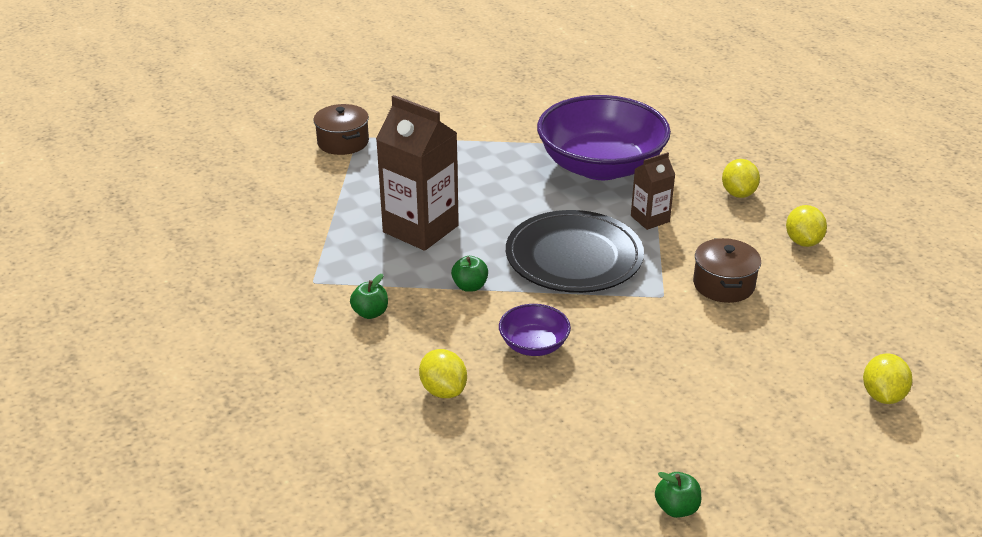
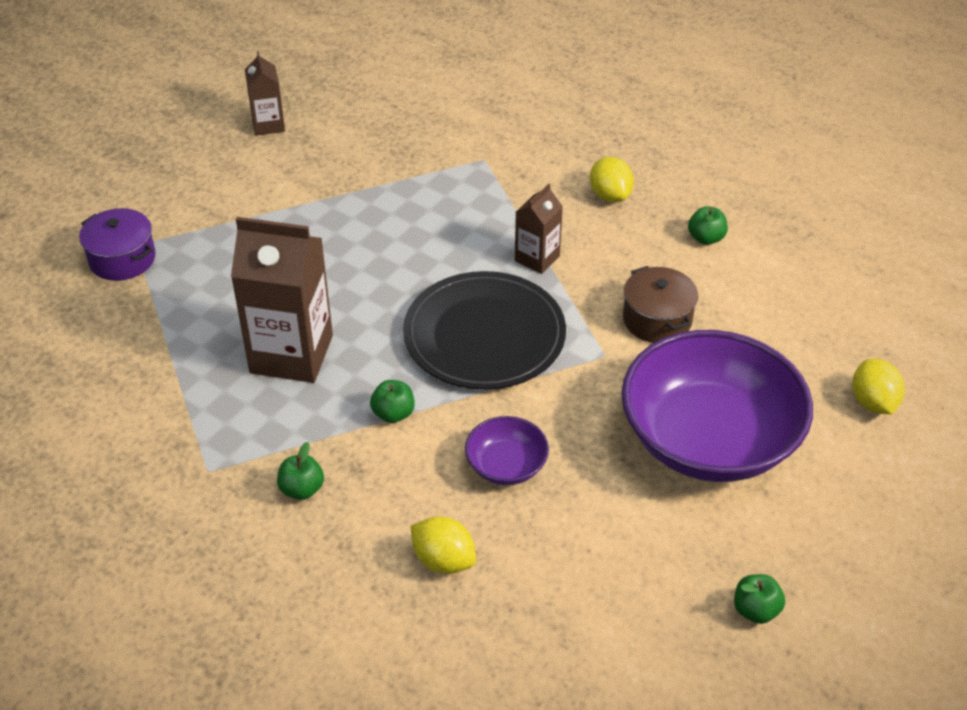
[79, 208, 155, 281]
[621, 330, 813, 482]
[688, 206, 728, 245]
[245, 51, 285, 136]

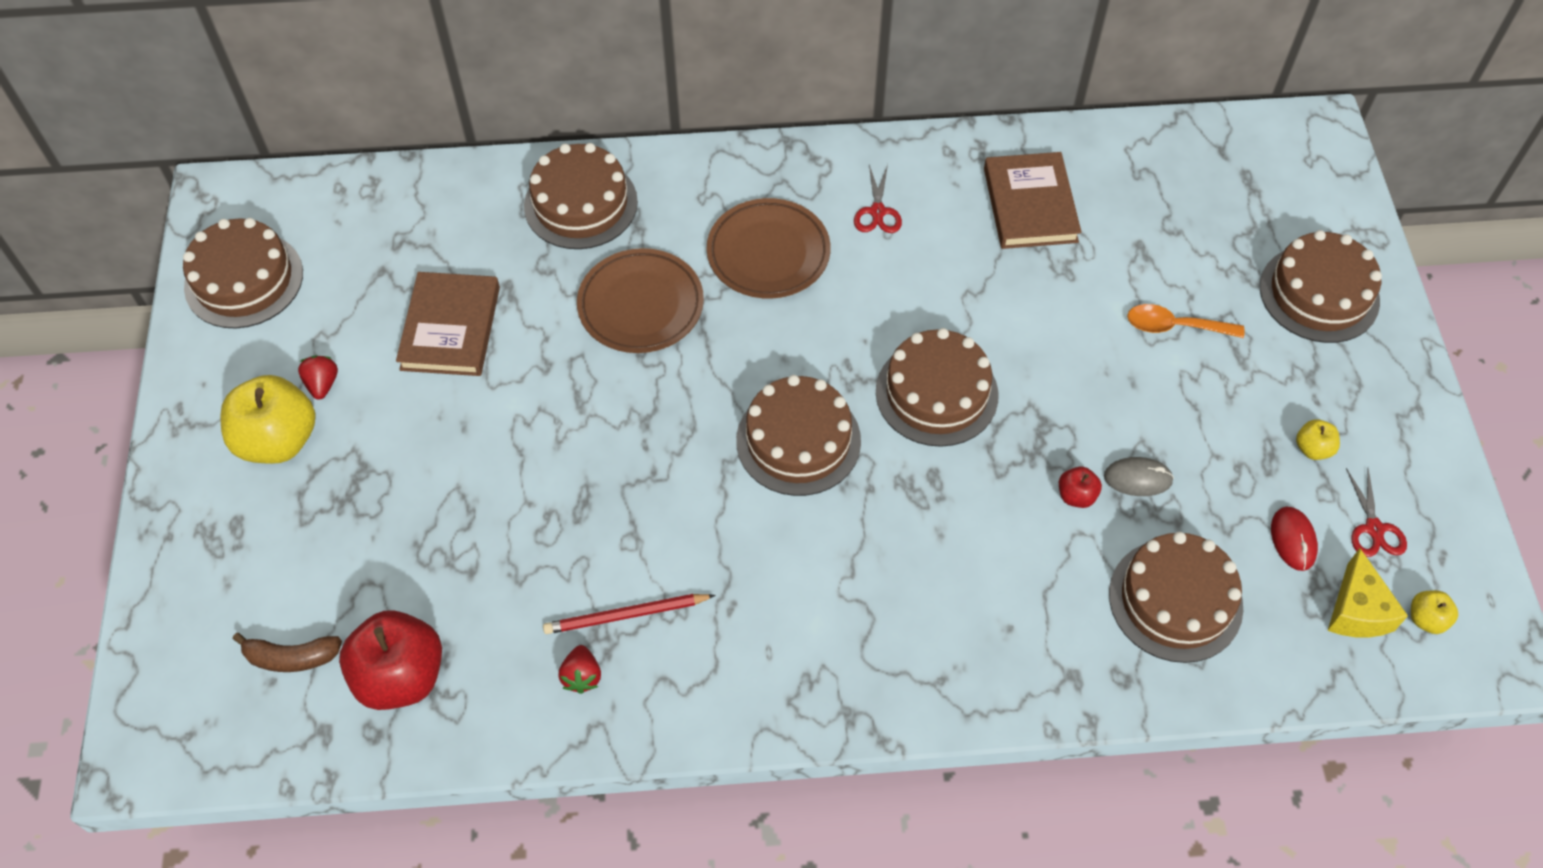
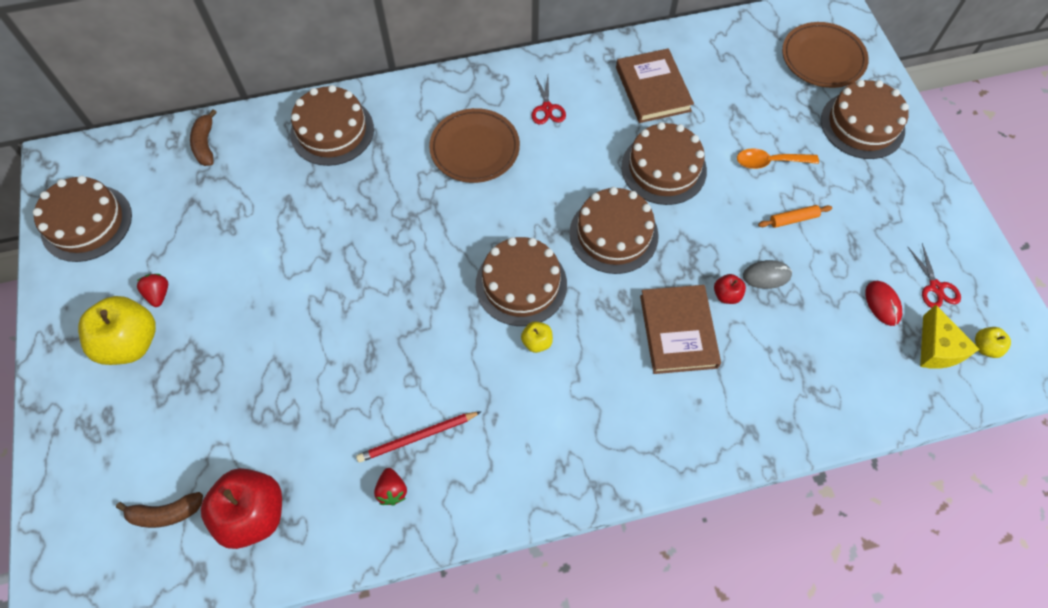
[640, 285, 721, 374]
[782, 22, 869, 88]
[621, 122, 707, 205]
[521, 321, 553, 353]
[190, 109, 217, 166]
[758, 205, 832, 228]

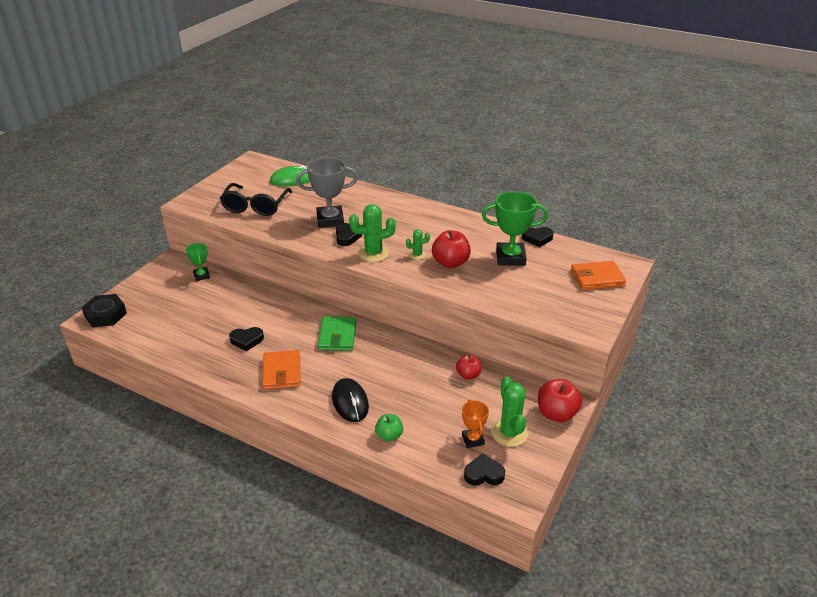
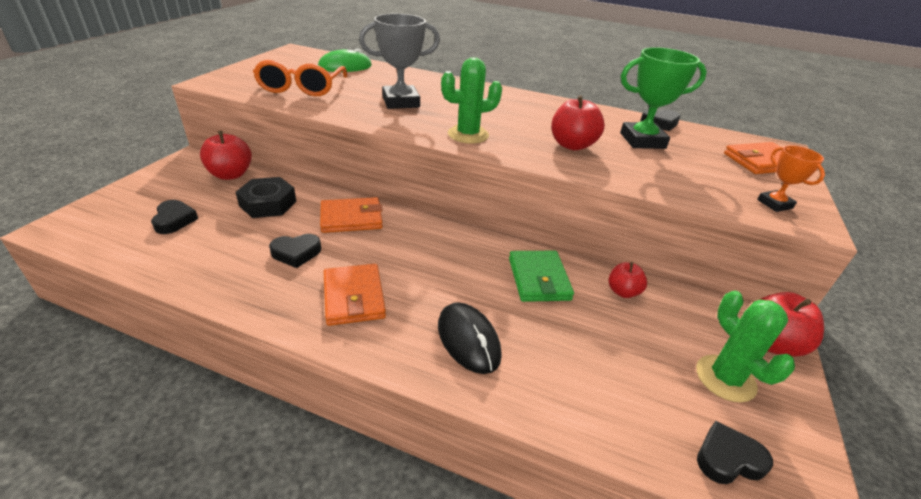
[236, 177, 296, 218]
[200, 131, 252, 180]
[253, 60, 347, 96]
[509, 251, 574, 302]
[151, 200, 198, 234]
[375, 414, 403, 442] (first image)
[406, 229, 430, 260] (first image)
[757, 145, 825, 212]
[320, 197, 383, 233]

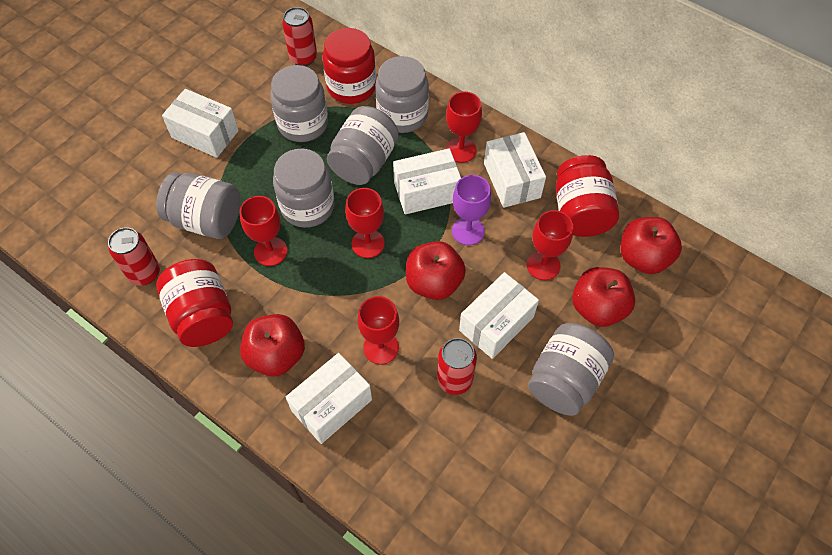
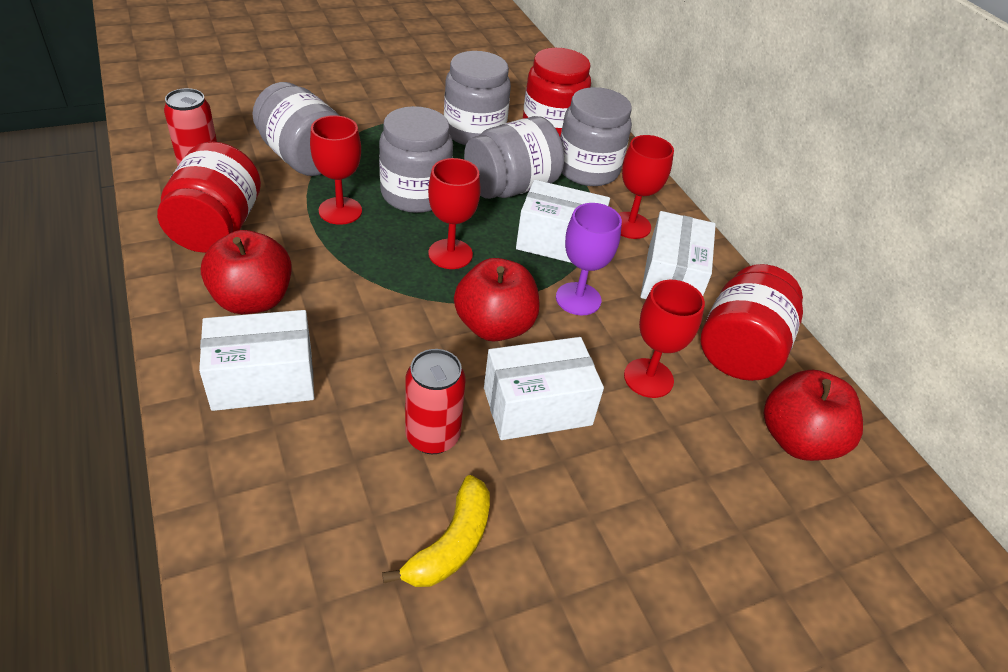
[162, 89, 239, 158] (first image)
[282, 7, 317, 66] (first image)
[358, 296, 399, 365] (first image)
[528, 323, 614, 416] (first image)
[572, 267, 635, 327] (first image)
[382, 475, 490, 587]

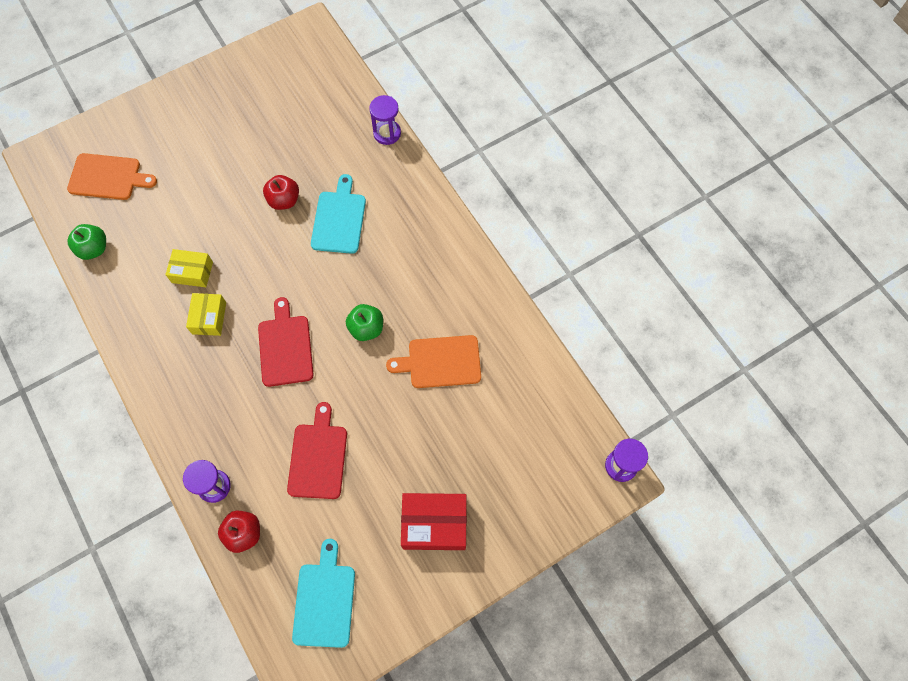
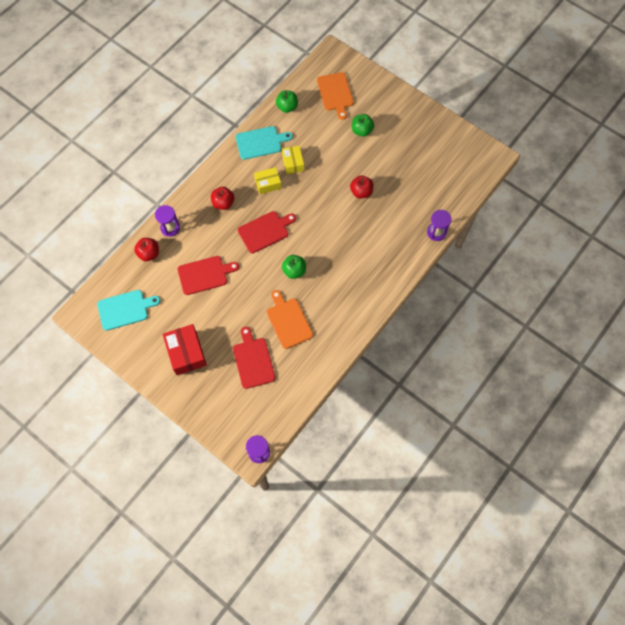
[235, 126, 293, 160]
[211, 187, 234, 210]
[233, 327, 276, 389]
[352, 114, 374, 137]

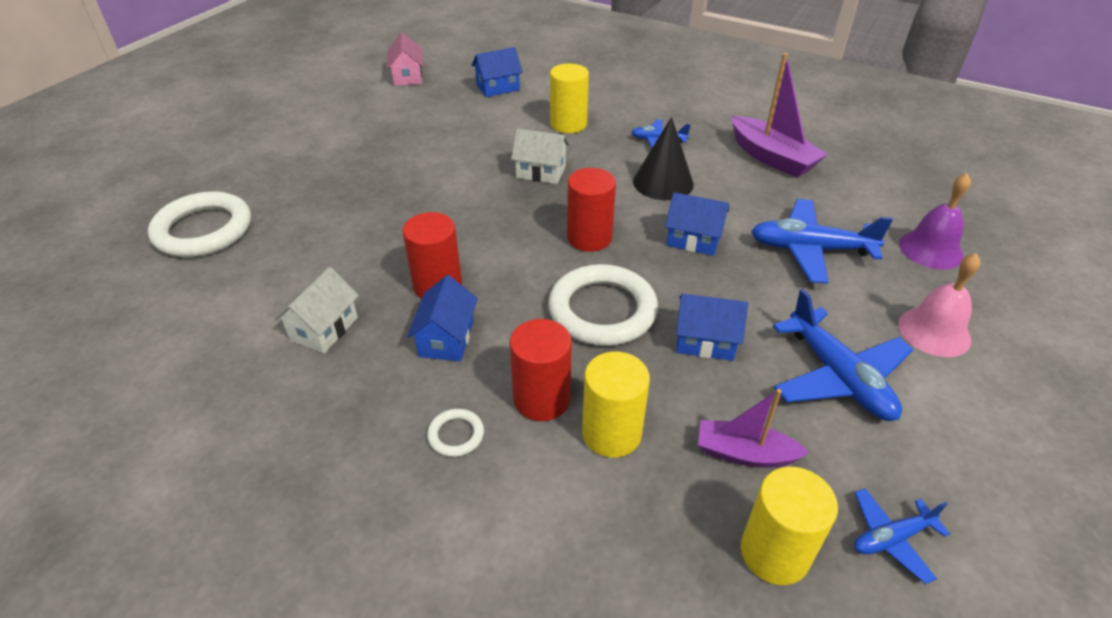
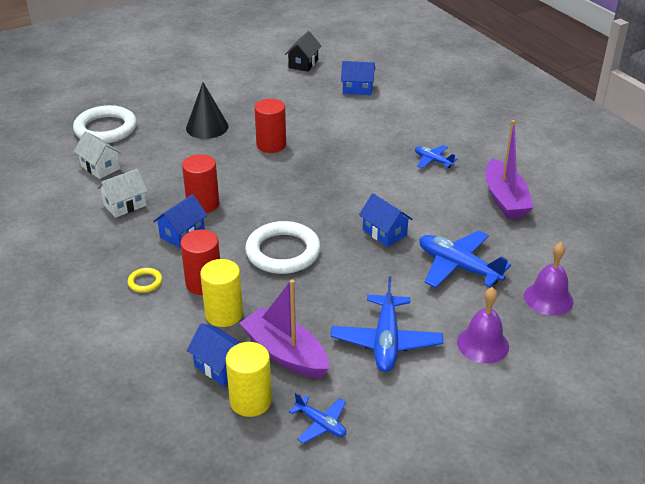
[285, 31, 321, 72]
[128, 268, 162, 293]
[74, 131, 122, 179]
[550, 63, 589, 133] (first image)
[254, 99, 286, 153]
[186, 82, 229, 139]
[187, 323, 241, 386]
[239, 279, 329, 378]
[289, 392, 346, 444]
[457, 287, 509, 363]

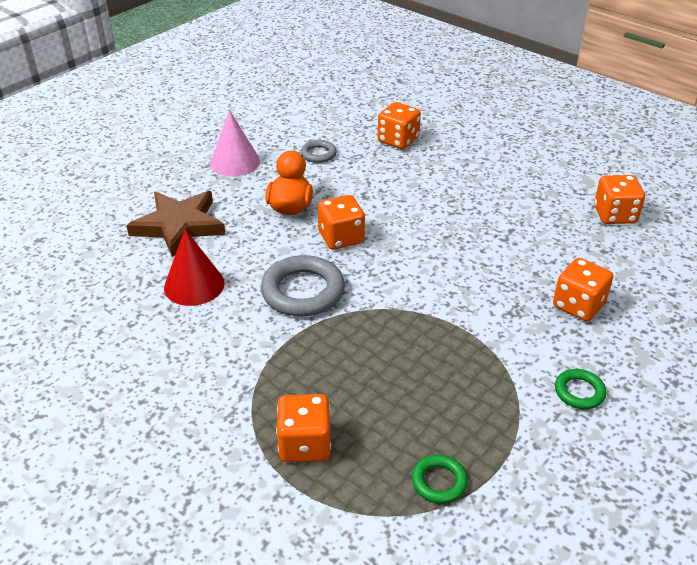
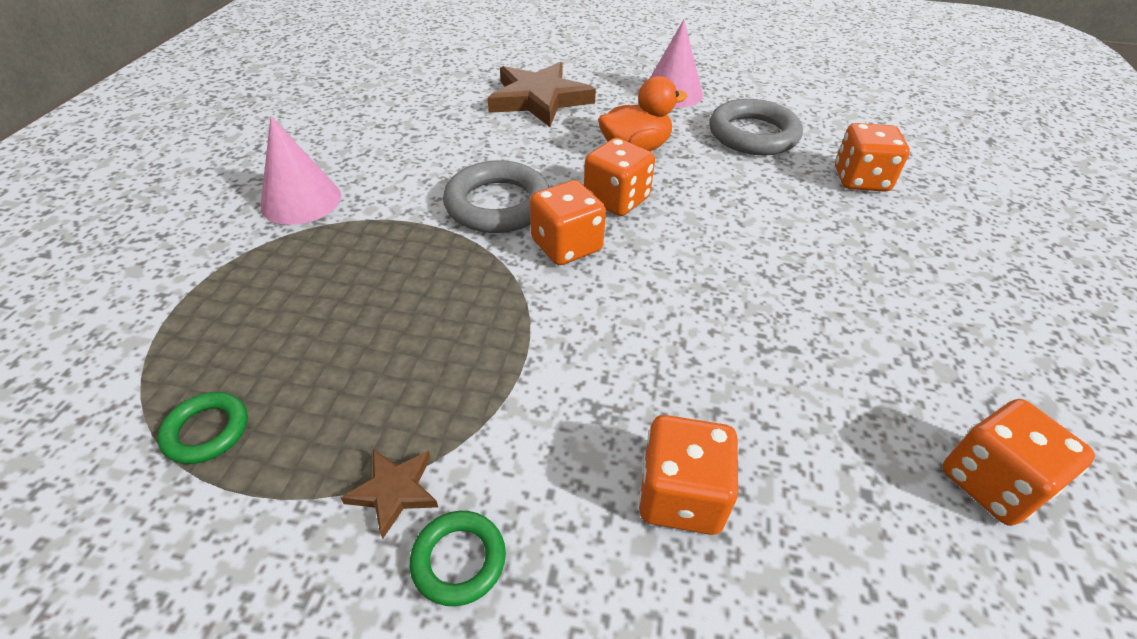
[164, 229, 224, 306] (first image)
[530, 180, 606, 265]
[709, 99, 803, 155]
[260, 116, 341, 225]
[340, 449, 438, 539]

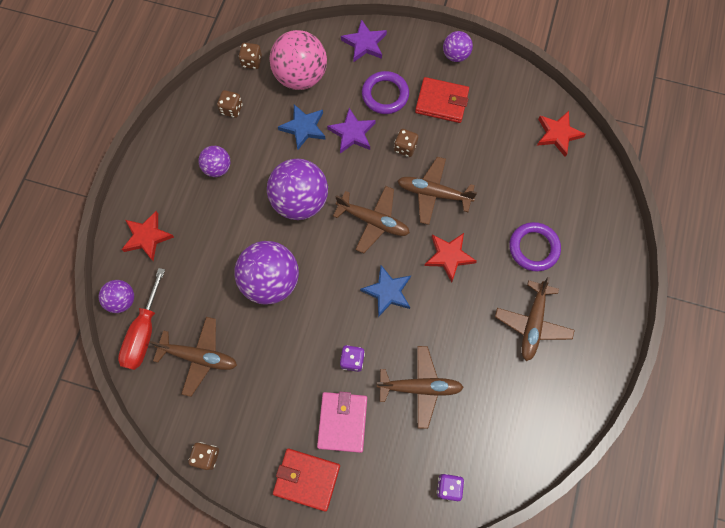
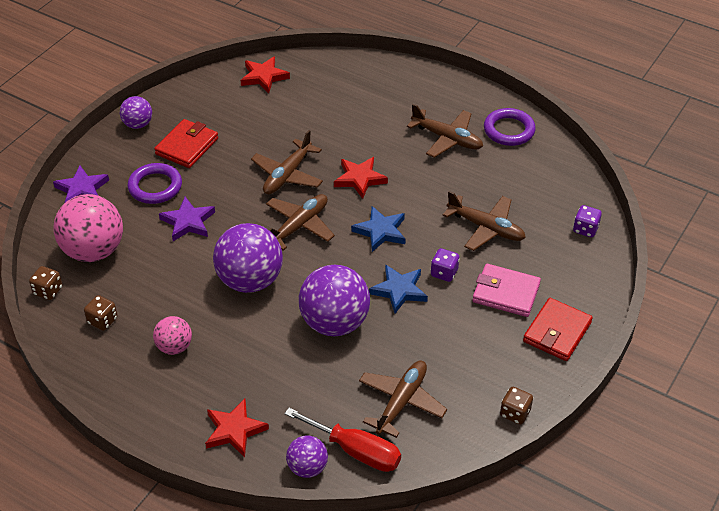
[153, 316, 192, 355]
[369, 264, 428, 313]
[443, 191, 526, 251]
[394, 129, 418, 157] (first image)
[484, 108, 536, 146]

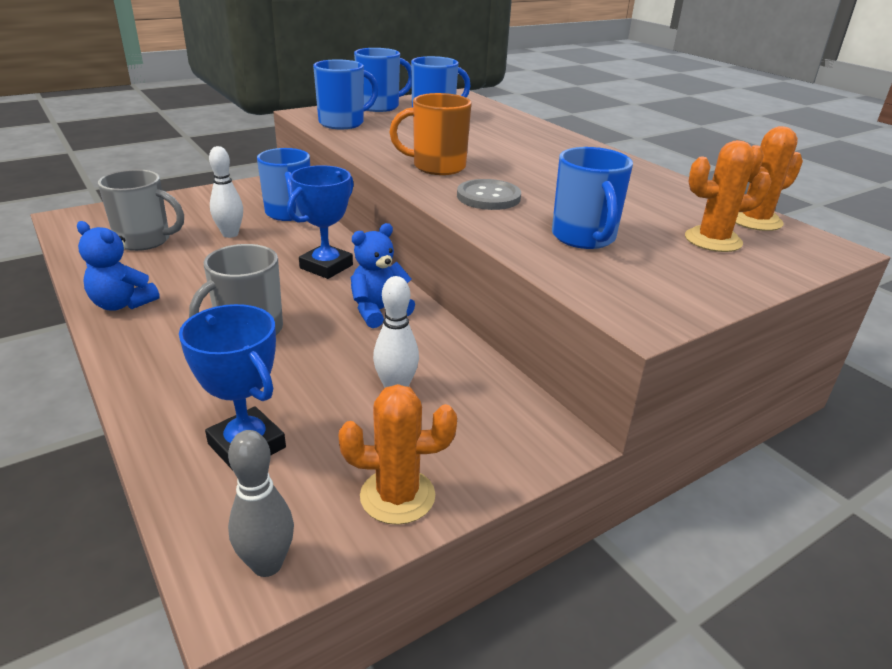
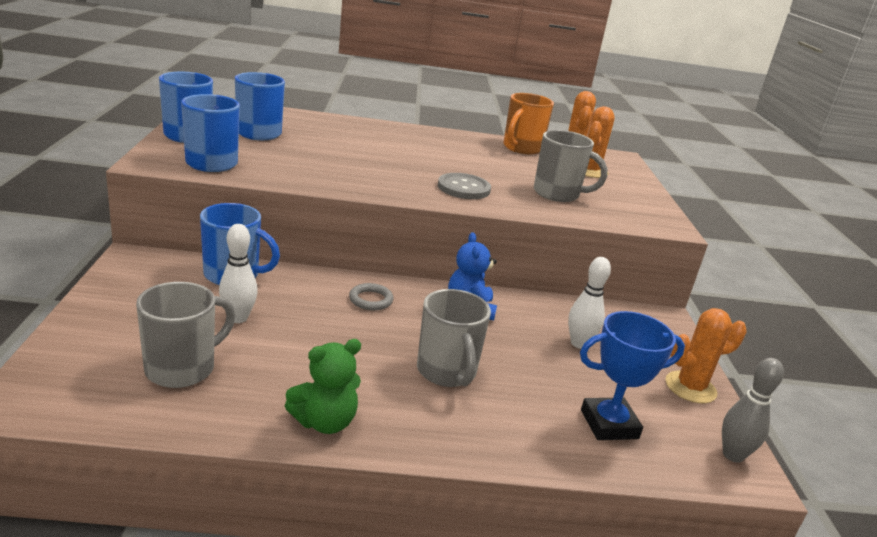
[285, 339, 361, 434]
[349, 283, 394, 311]
[665, 308, 747, 403]
[503, 93, 554, 155]
[534, 130, 608, 202]

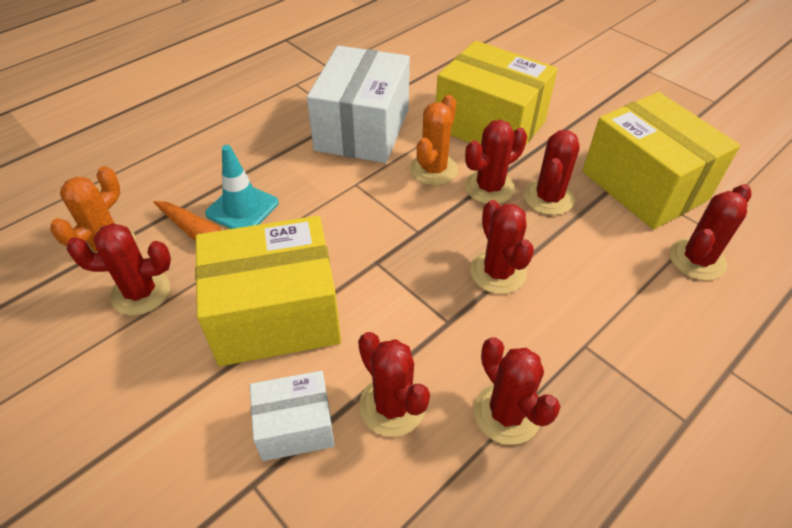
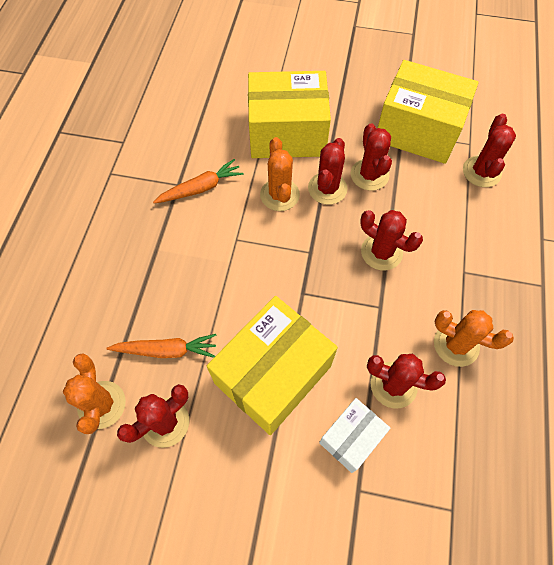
[205, 145, 279, 229] (first image)
[153, 159, 244, 204]
[434, 310, 514, 367]

